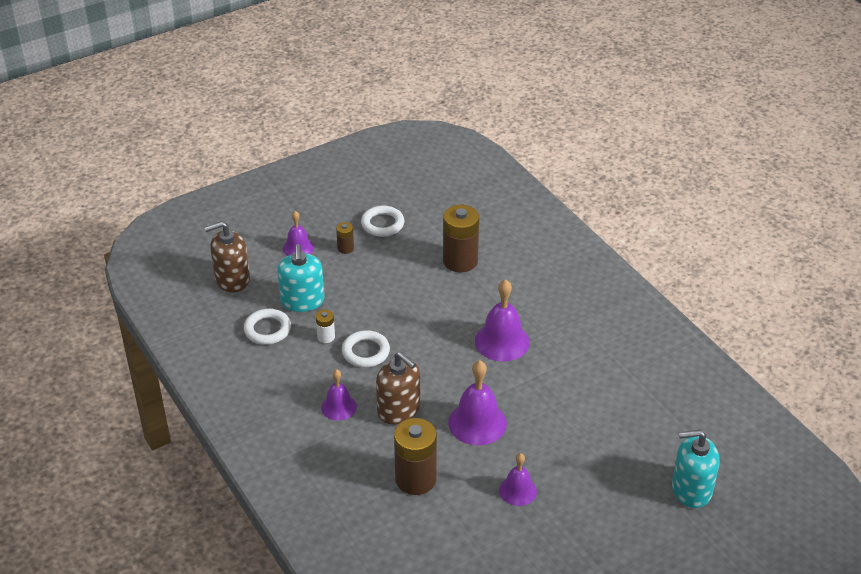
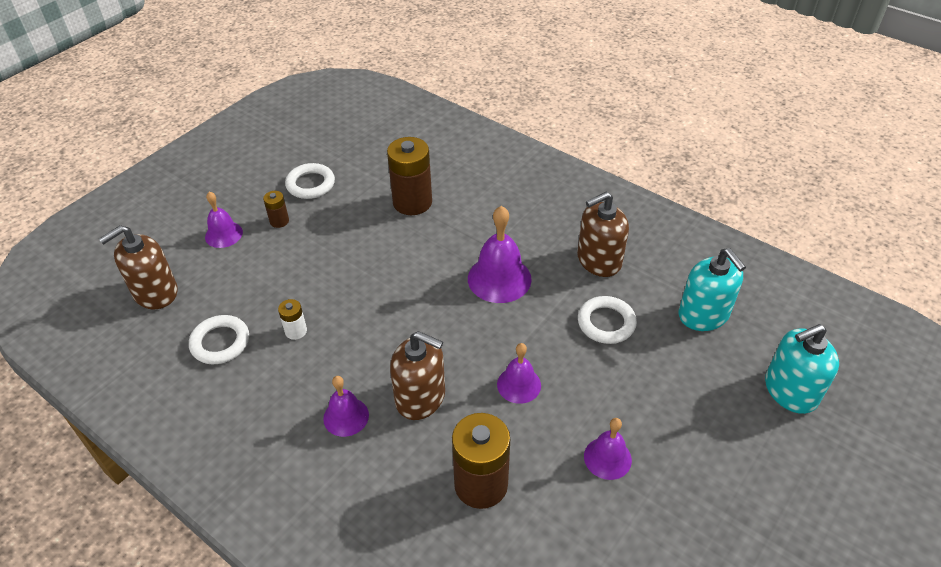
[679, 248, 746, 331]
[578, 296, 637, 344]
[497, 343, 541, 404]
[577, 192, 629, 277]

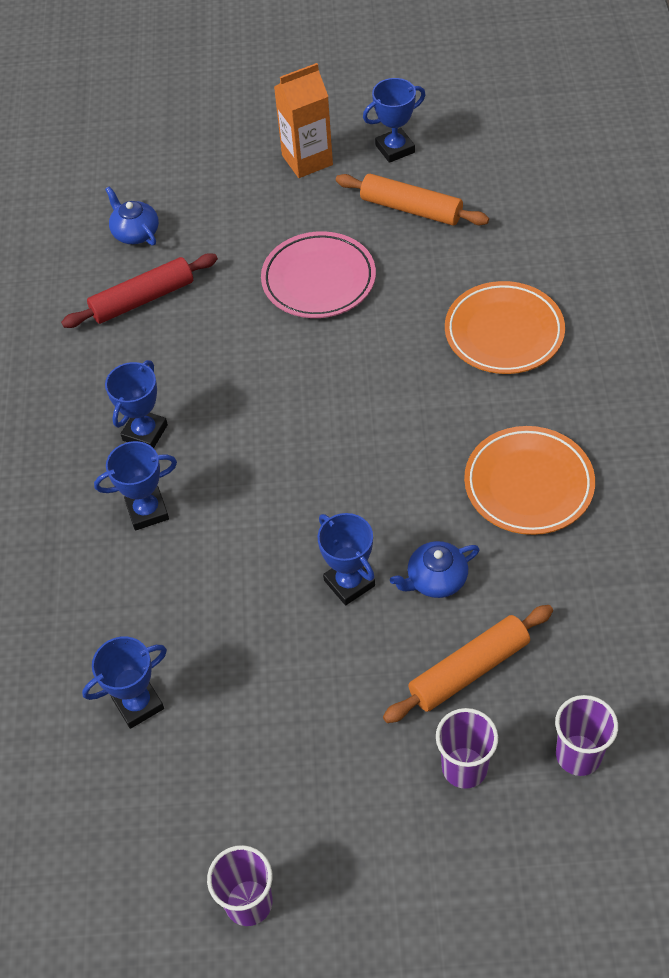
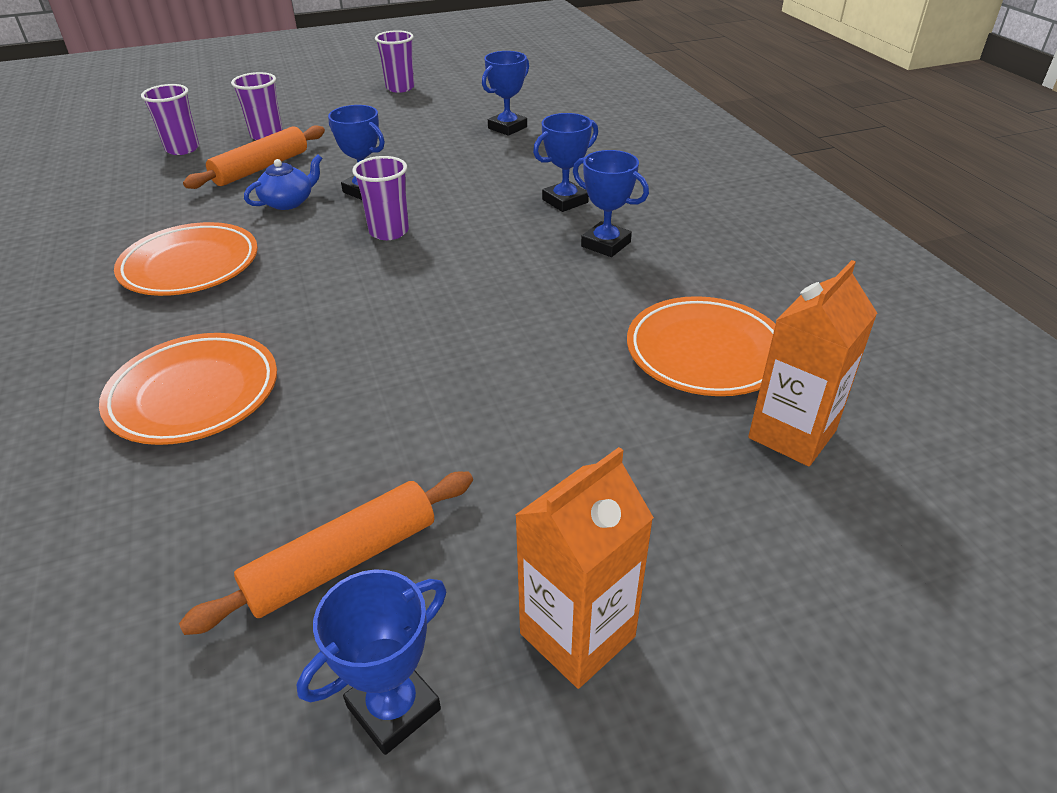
[627, 296, 776, 396]
[748, 260, 877, 466]
[573, 150, 649, 257]
[261, 231, 376, 318] (first image)
[179, 472, 473, 635]
[352, 156, 409, 240]

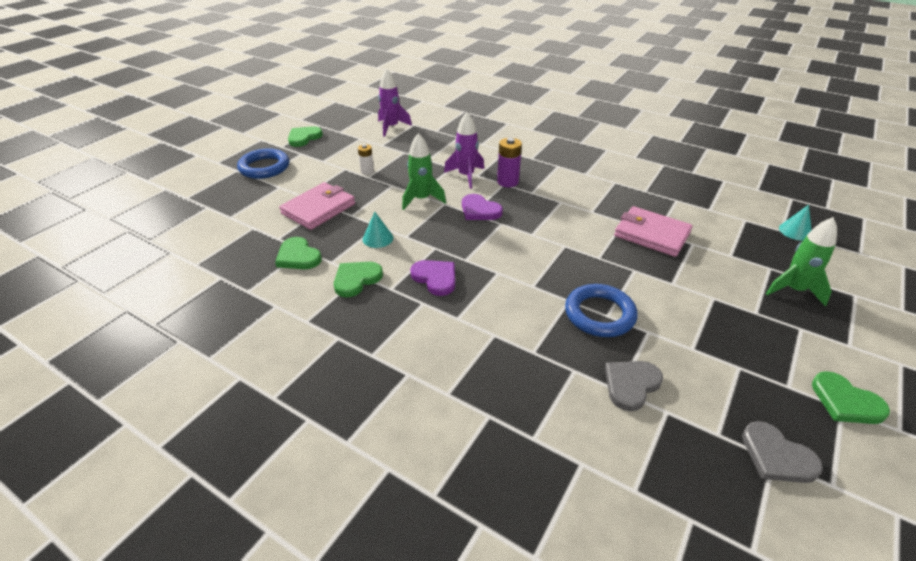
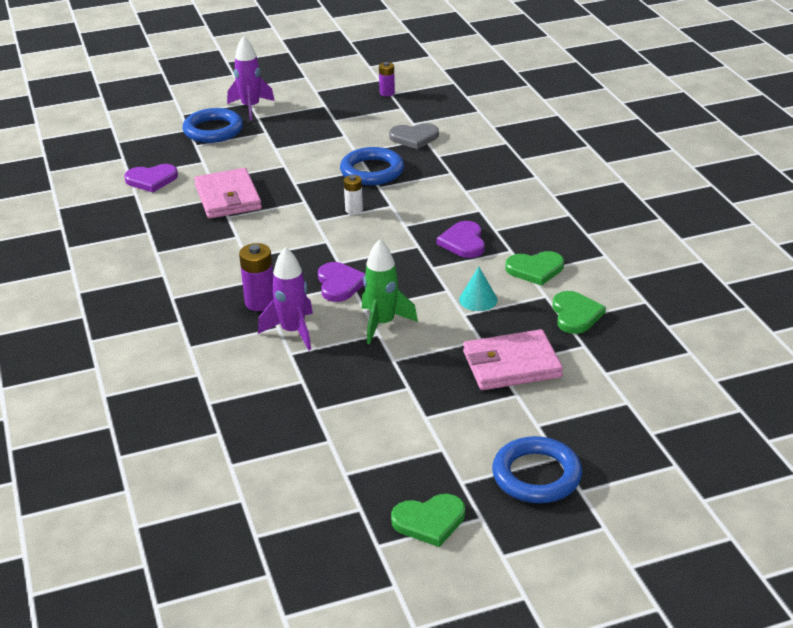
[344, 175, 363, 214]
[227, 36, 275, 121]
[379, 62, 395, 97]
[182, 108, 243, 143]
[779, 205, 812, 241] (first image)
[812, 371, 890, 424] (first image)
[124, 164, 178, 192]

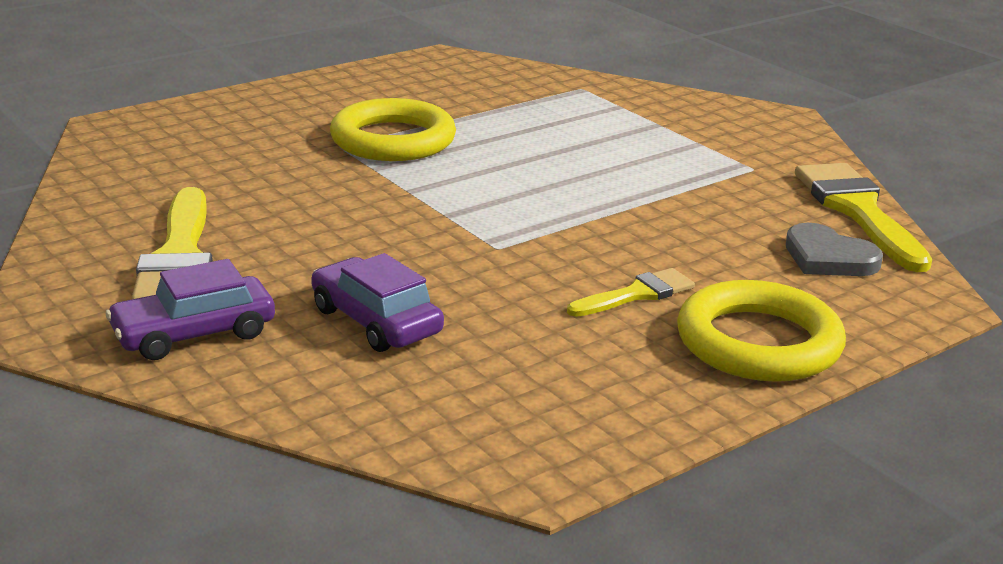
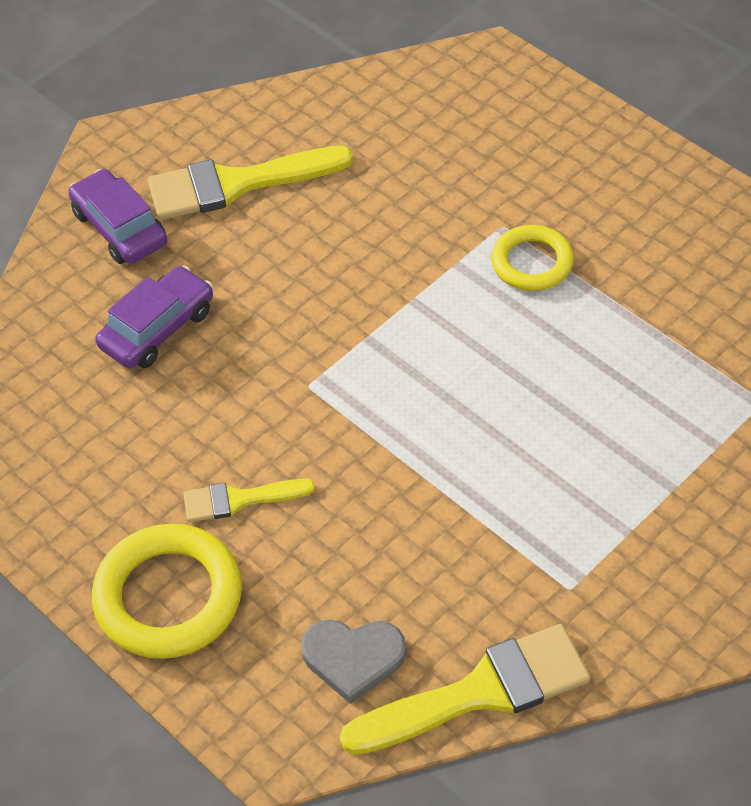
[491, 225, 574, 291]
[183, 478, 315, 522]
[301, 620, 406, 704]

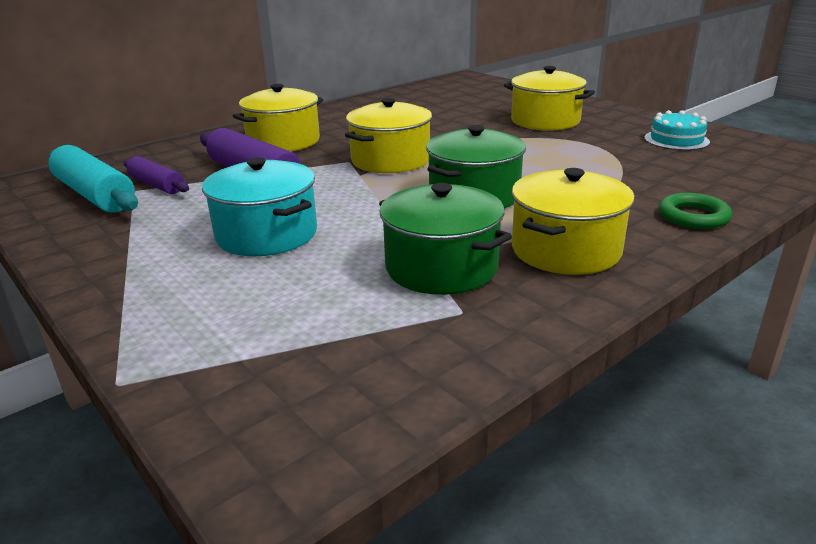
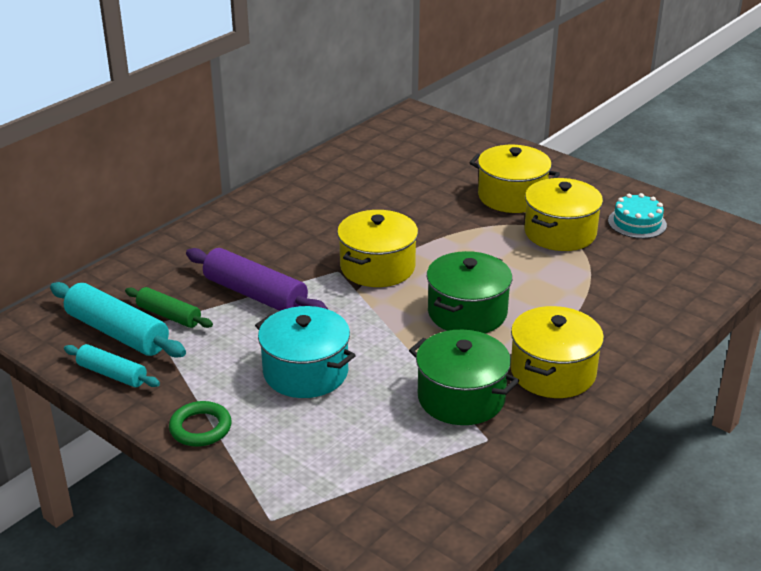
[125, 287, 213, 328]
[524, 178, 603, 251]
[169, 401, 232, 447]
[64, 344, 160, 387]

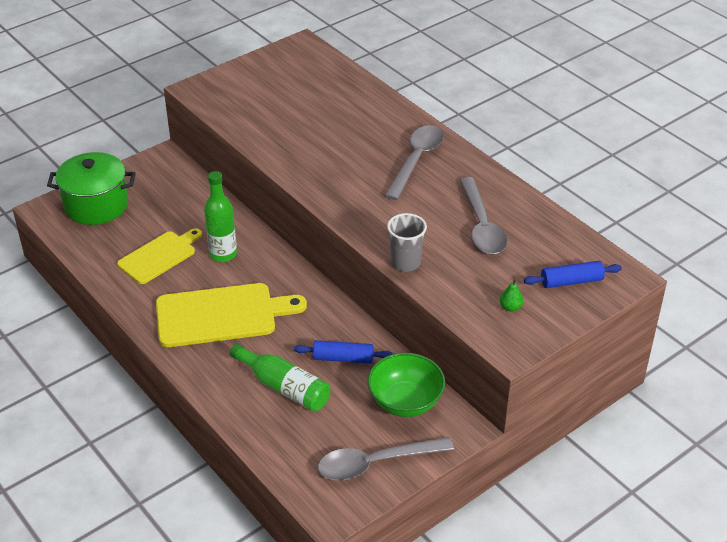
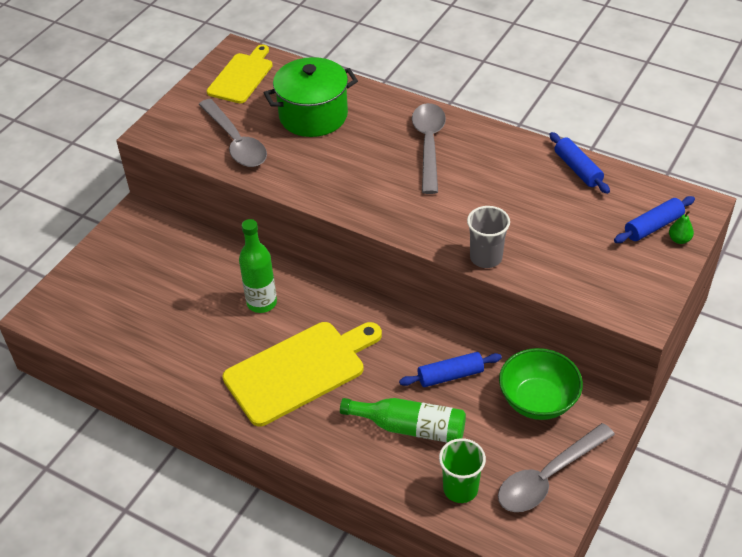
[264, 57, 358, 137]
[206, 45, 273, 103]
[199, 99, 267, 167]
[669, 210, 694, 244]
[439, 438, 486, 503]
[549, 132, 610, 194]

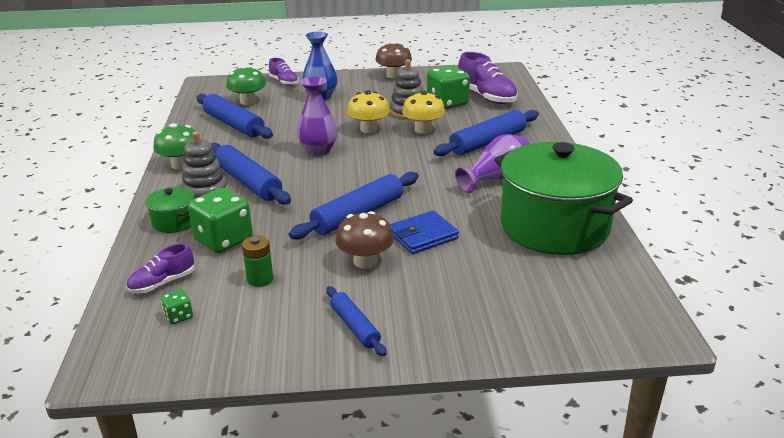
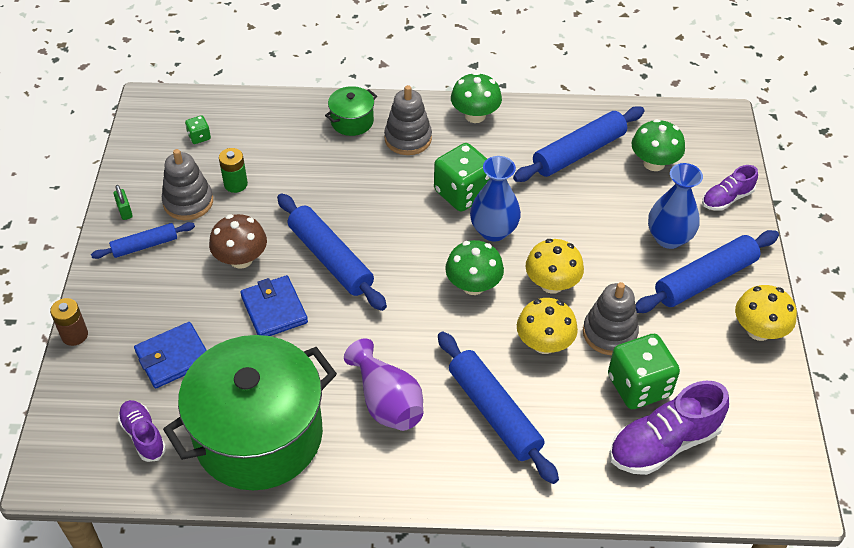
[118, 400, 166, 462]
[434, 143, 490, 211]
[636, 230, 779, 313]
[470, 156, 521, 242]
[735, 285, 797, 341]
[50, 298, 88, 346]
[113, 185, 133, 220]
[134, 322, 207, 389]
[162, 149, 213, 220]
[445, 240, 504, 295]

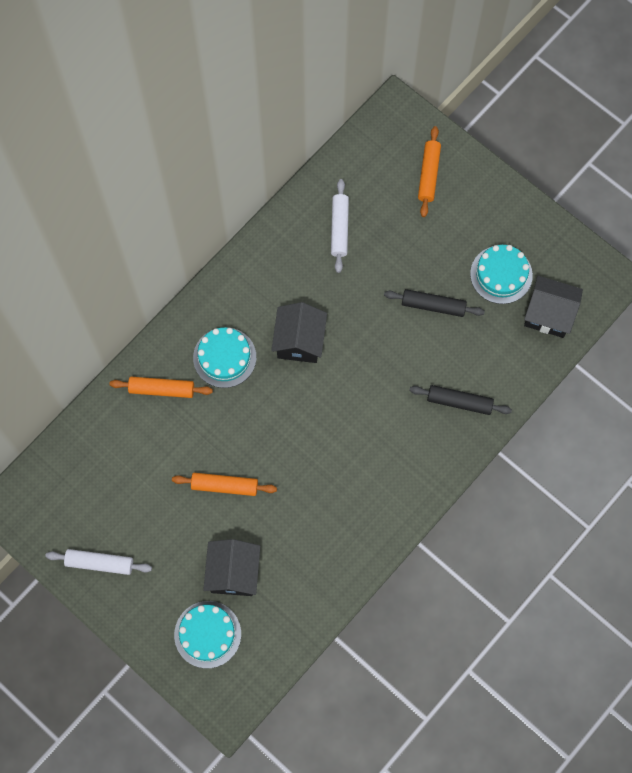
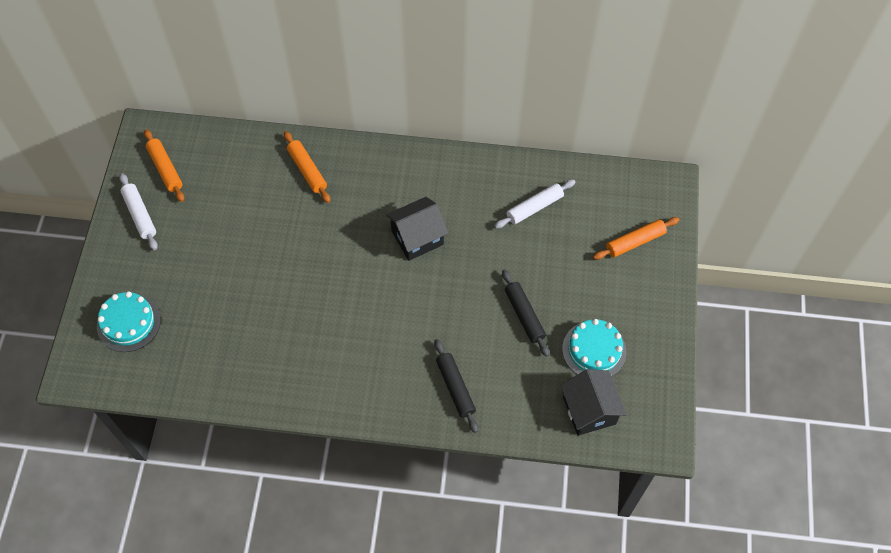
[144, 129, 184, 202]
[193, 327, 256, 388] (first image)
[203, 539, 260, 596] (first image)

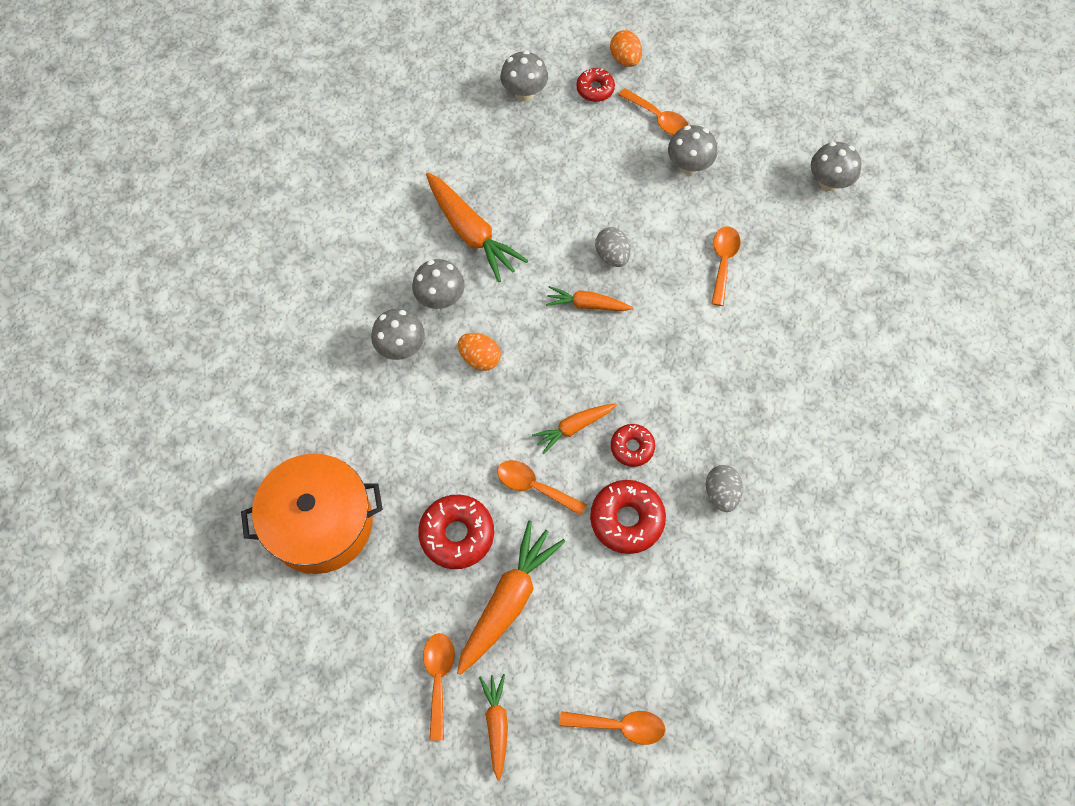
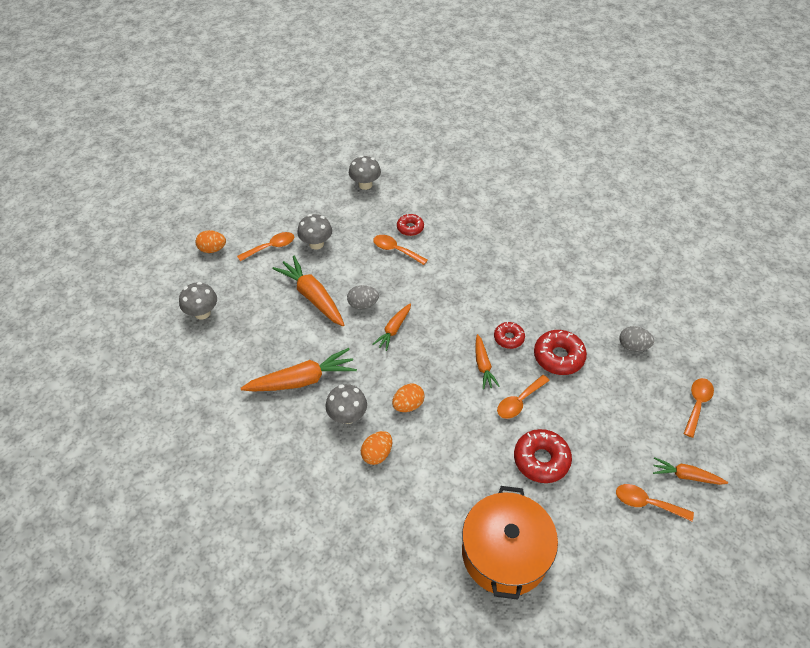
[361, 431, 392, 465]
[272, 256, 344, 326]
[397, 214, 424, 236]
[619, 326, 654, 351]

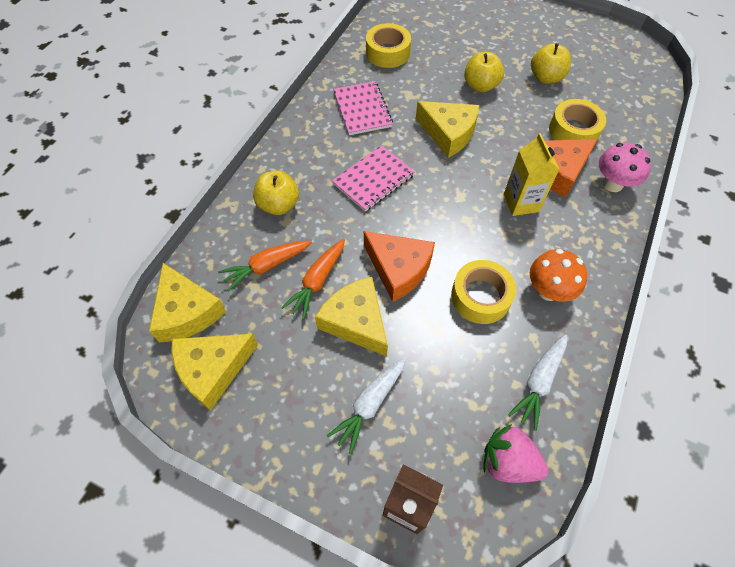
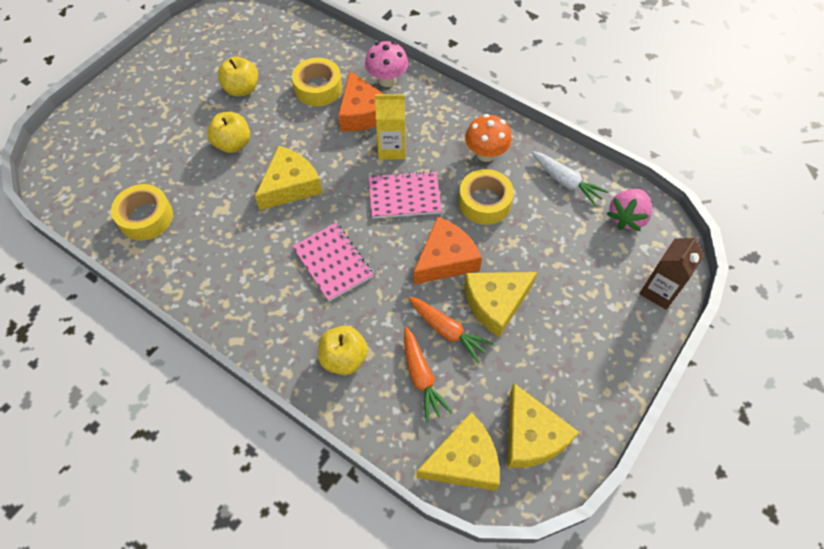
[326, 358, 406, 454] (first image)
[369, 171, 442, 219]

